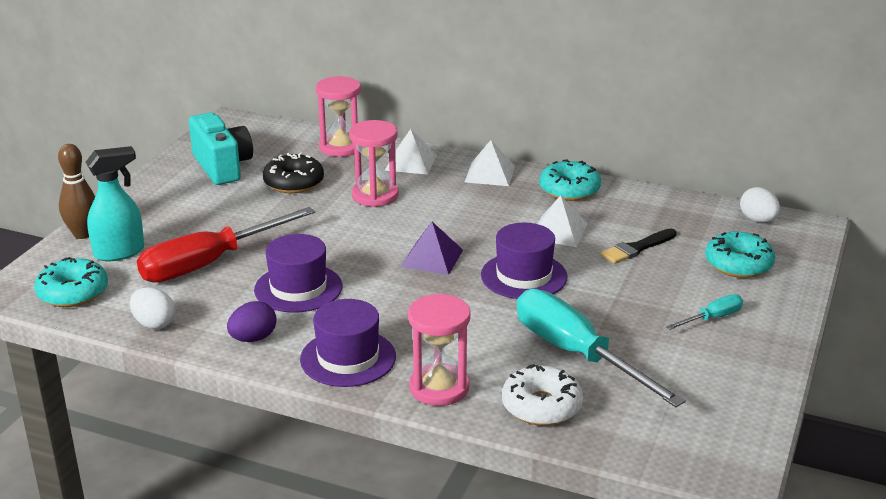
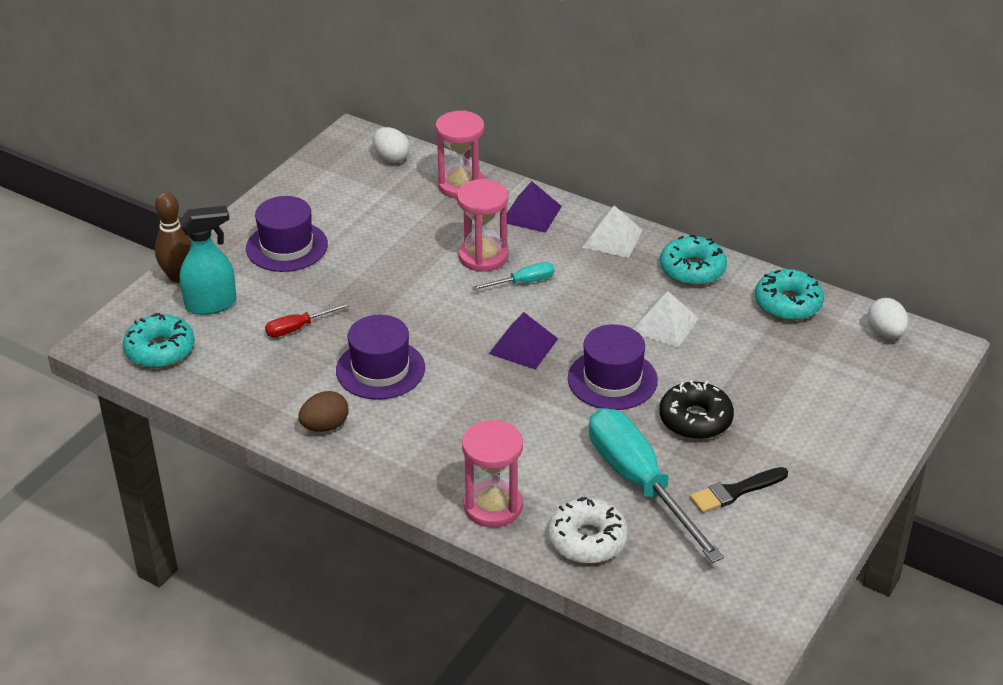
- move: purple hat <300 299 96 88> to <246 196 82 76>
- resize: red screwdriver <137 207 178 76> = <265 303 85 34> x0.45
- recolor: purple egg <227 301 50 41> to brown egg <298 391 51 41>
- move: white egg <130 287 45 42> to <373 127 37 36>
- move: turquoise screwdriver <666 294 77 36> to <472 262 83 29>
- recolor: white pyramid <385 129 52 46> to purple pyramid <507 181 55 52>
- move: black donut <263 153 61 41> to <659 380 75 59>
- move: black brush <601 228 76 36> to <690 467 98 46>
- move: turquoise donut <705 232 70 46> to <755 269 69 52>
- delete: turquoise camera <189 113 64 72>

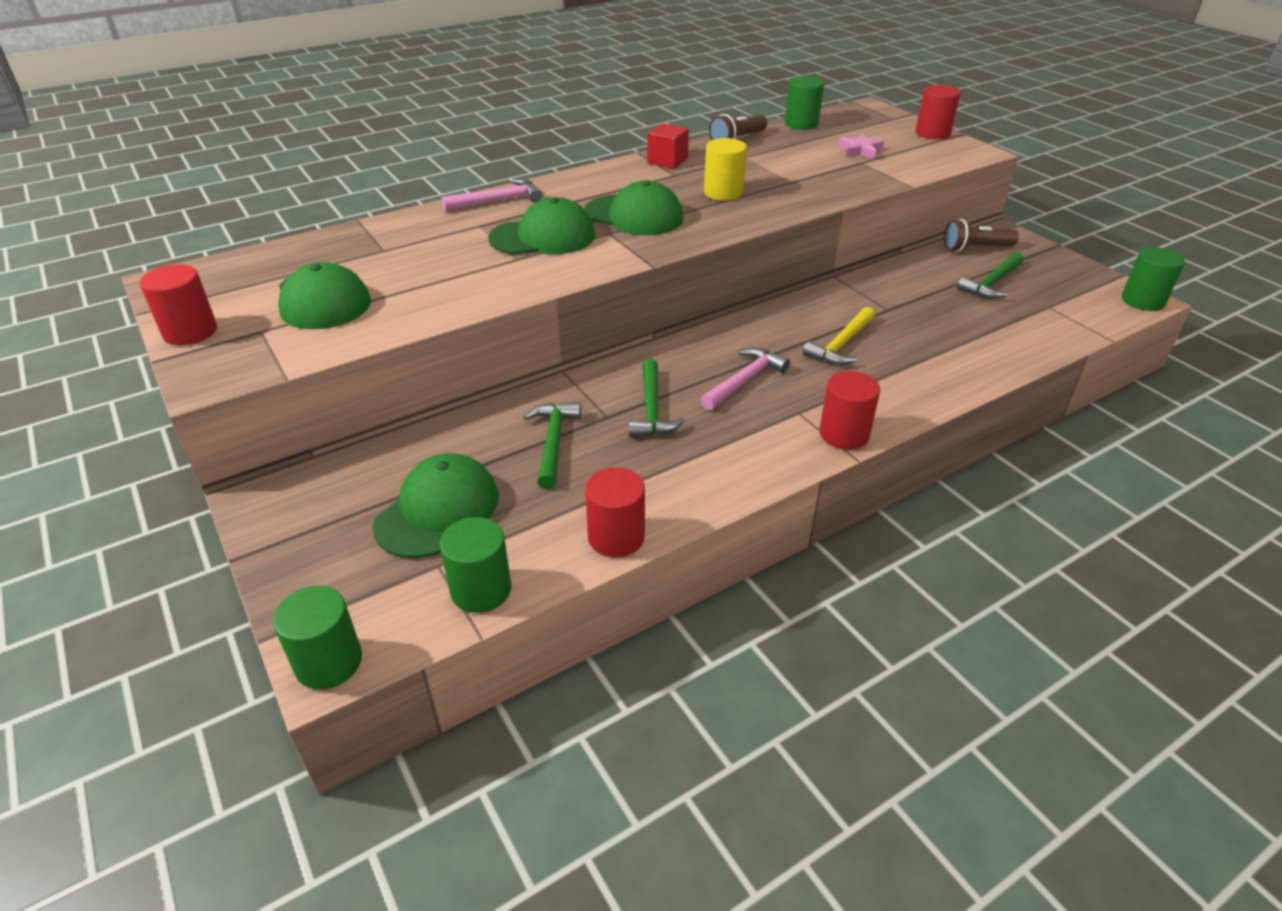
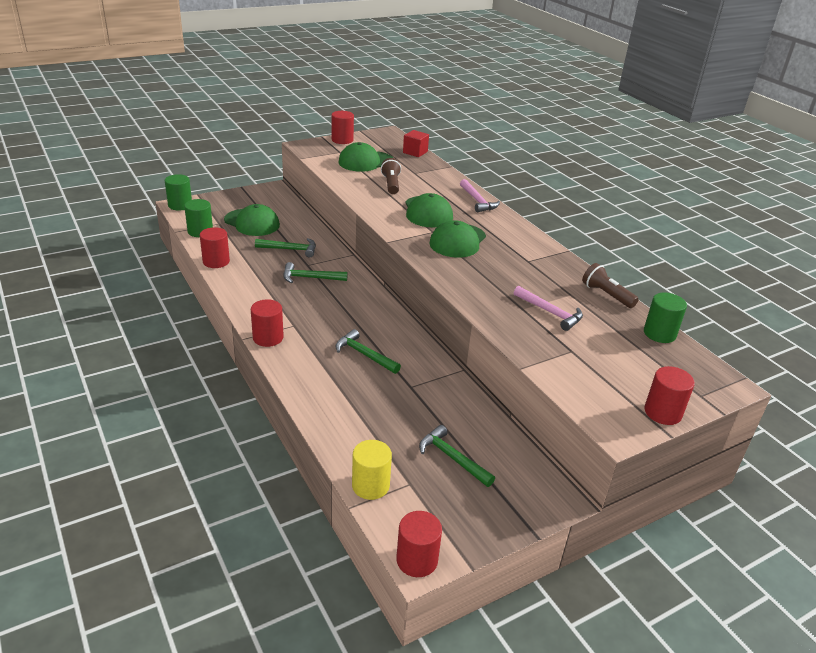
- recolor: yellow hammer <803 307 72 58> to green hammer <335 329 66 45>
- move: yellow cylinder <704 138 43 63> to <352 440 40 60>
- move: brown flashlight <944 219 75 33> to <381 158 20 36>
- recolor: green cylinder <1122 247 63 64> to red cylinder <396 511 46 66>
- move: red cube <647 123 42 46> to <403 130 26 27>
- move: pink hammer <700 348 90 63> to <514 286 69 45>
- delete: pink star <838 134 46 25>

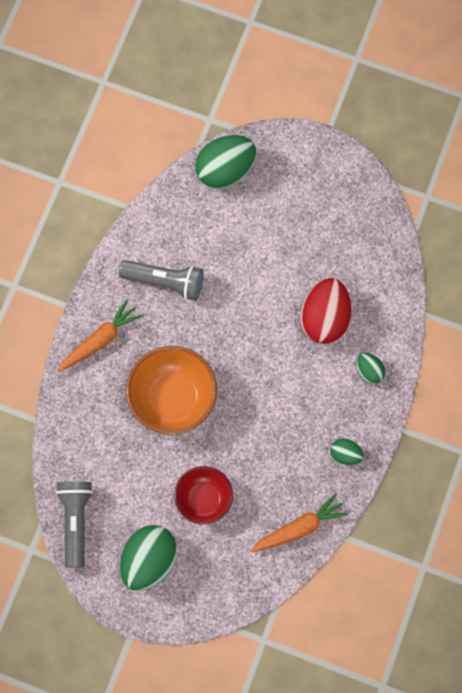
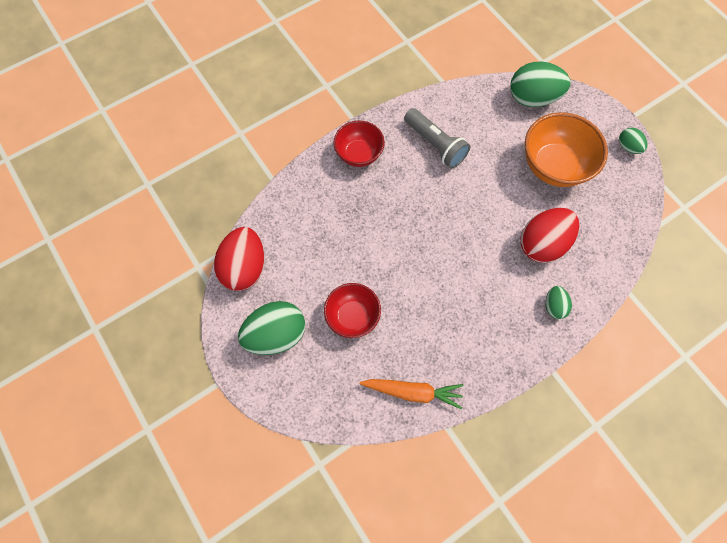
- replace: grey flashlight <56 481 37 87> to red egg <214 227 51 64>
- replace: orange carrot <57 300 85 72> to red bowl <333 120 52 47>
- move: orange bowl <126 346 91 89> to <525 112 83 75>
- move: green egg <330 438 34 27> to <619 128 29 26>

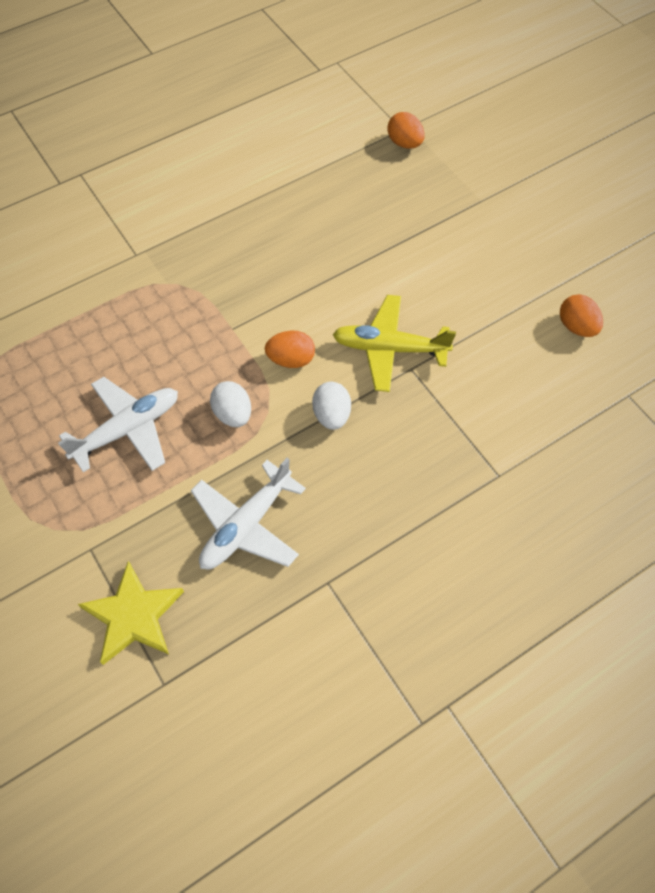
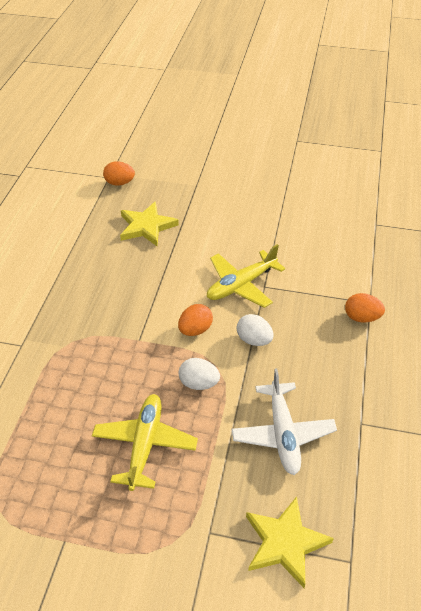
- recolor: white plane <58 377 120 95> to yellow plane <92 394 106 97>
- insert: yellow star <120 202 59 44>
- move: orange egg <560 294 43 43> to <345 293 40 30>

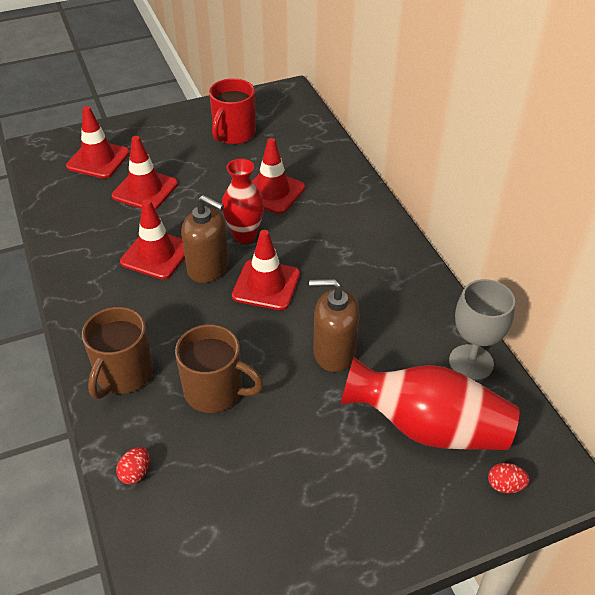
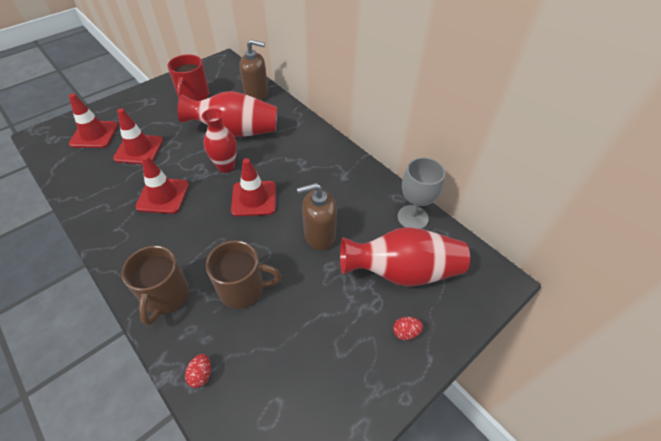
- replace: red traffic cone <252 138 53 76> to red vase <178 91 100 46>
- move: brown soap dispenser <181 195 48 88> to <240 39 28 61>
- move: red egg <488 463 42 31> to <393 317 30 23>

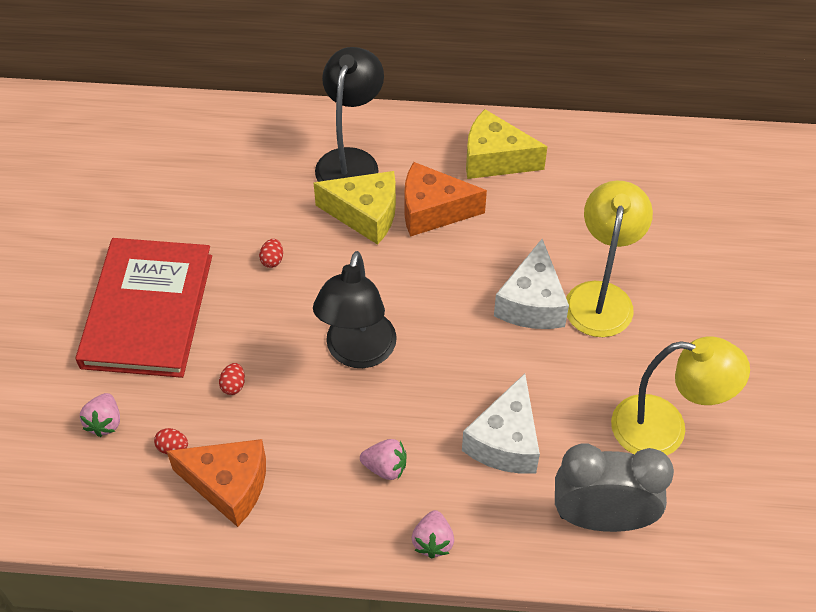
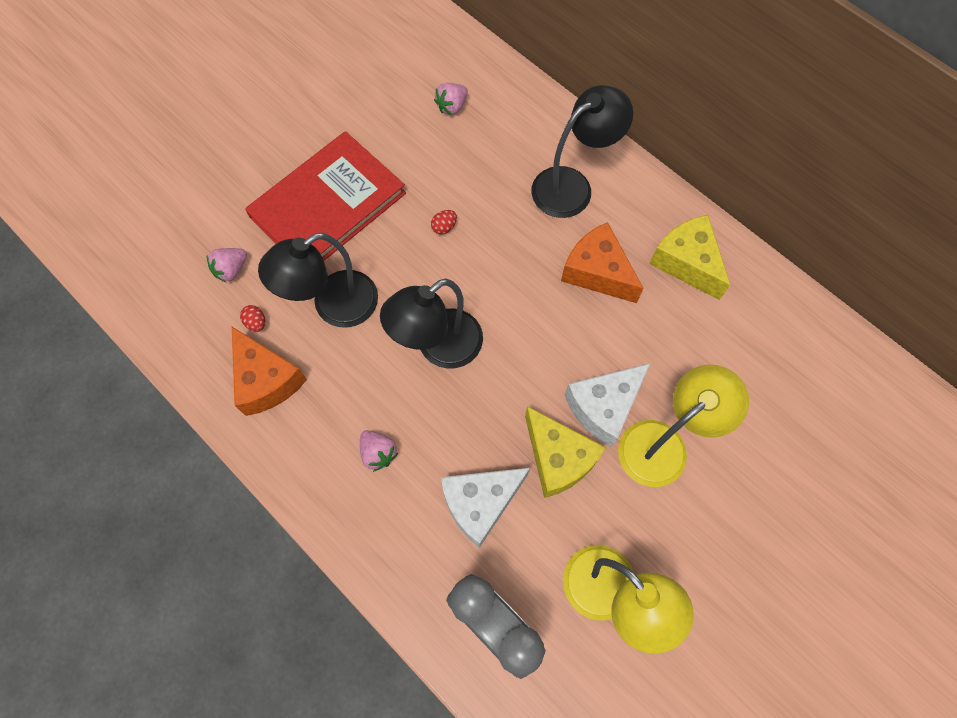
- replace: red egg <219 363 26 32> to black lamp <258 233 120 95>
- move: pink strawberry <412 510 42 49> to <434 83 34 32>
- move: yellow cheese <314 171 82 74> to <525 406 81 92>

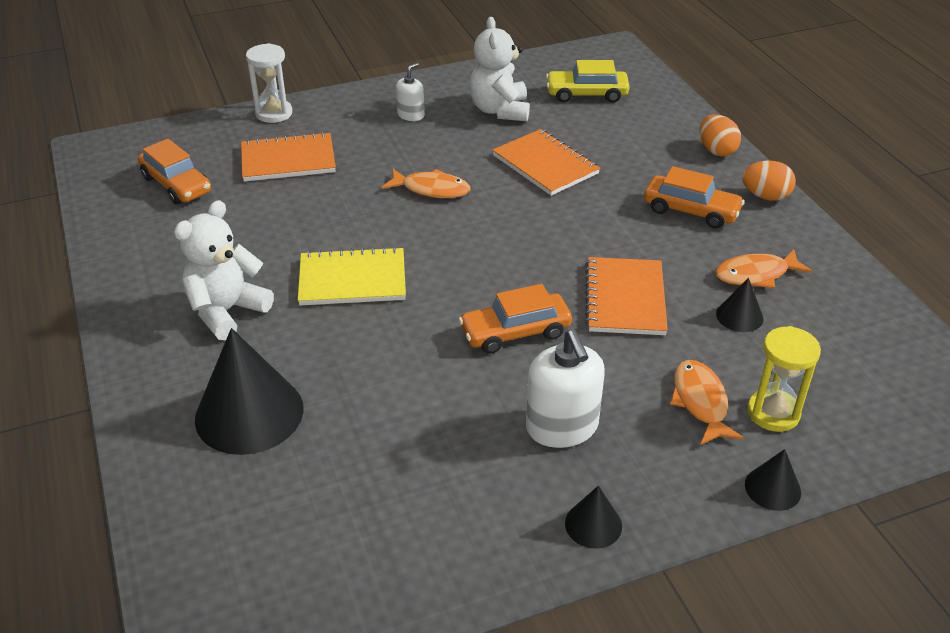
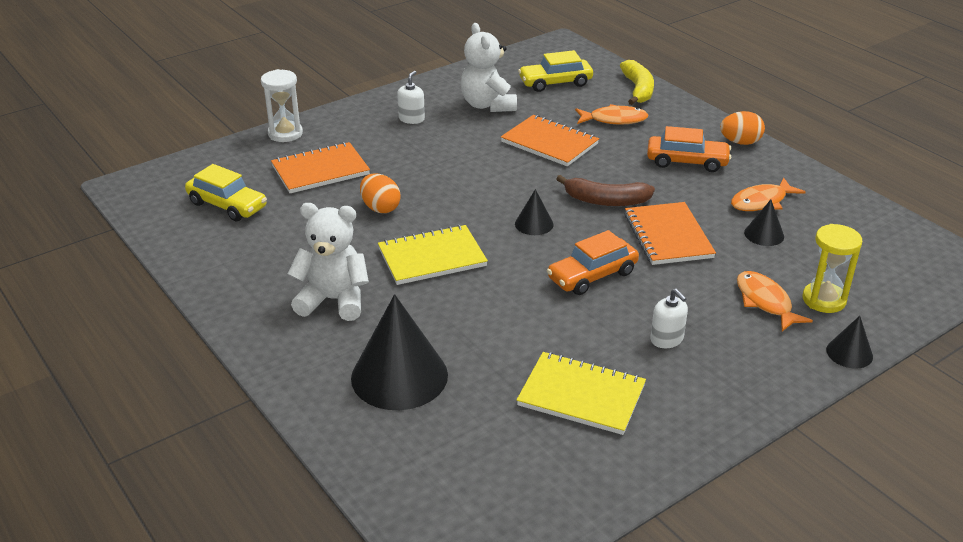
- recolor: orange car <138 139 73 65> to yellow car <185 164 82 57>
- rotate: white teddy bear <174 200 100 140> = <288 203 81 118> 75 degrees clockwise
- move: orange egg <700 114 41 42> to <360 174 41 39>
- move: black cone <565 486 57 63> to <515 189 39 46>
- insert: yellow notebook <517 352 129 83>
- insert: brown banana <556 175 99 31>
- move: orange fish <382 168 88 30> to <575 104 73 21>
- insert: yellow banana <620 60 34 45>
- resize: white soap dispenser <526 330 79 118> = <650 289 38 59> x0.57

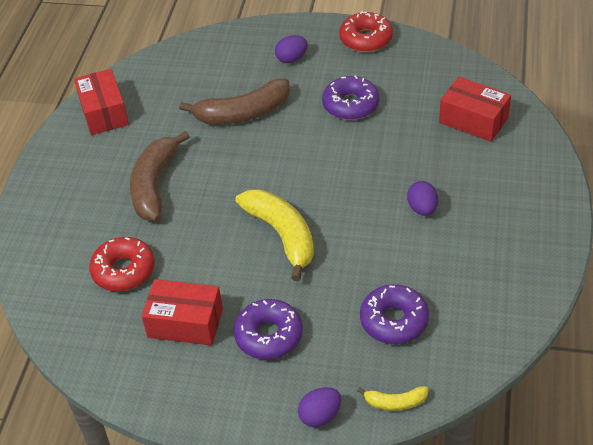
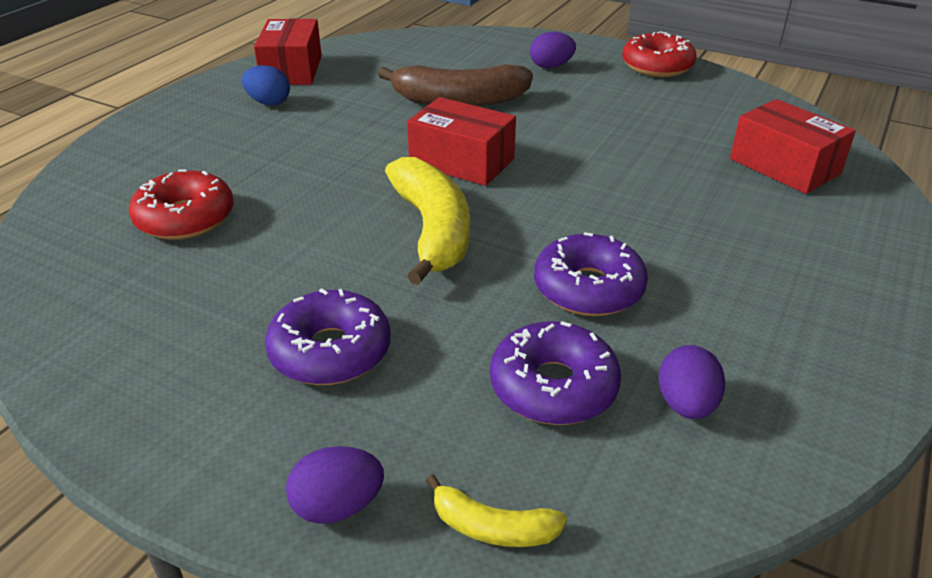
- insert: blue egg <242 65 48 40>
- move: red box <141 279 82 67> to <407 97 109 89>
- move: purple donut <322 75 57 45> to <534 232 114 84>
- move: purple egg <407 181 31 35> to <658 345 67 74>
- delete: brown banana <130 131 60 90>

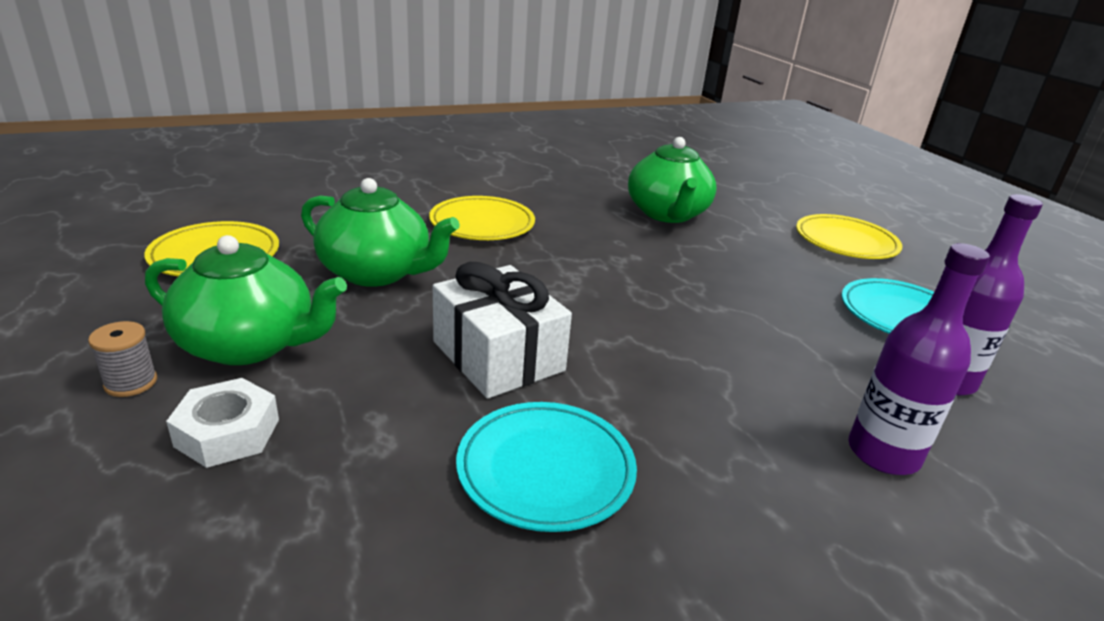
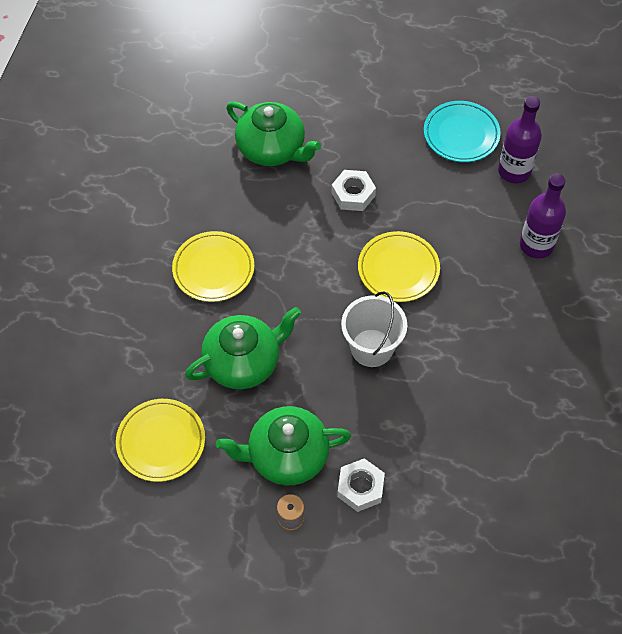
- rotate: green teapot <145 235 202 130> = <216 406 135 79> 150 degrees counterclockwise
- insert: white nut <332 170 44 41>
- replace: white gift <433 262 139 137> to white bucket <341 291 66 76>
- move: yellow plate <796 214 106 45> to <358 231 82 71>
- delete: turquoise plate <456 402 181 130>

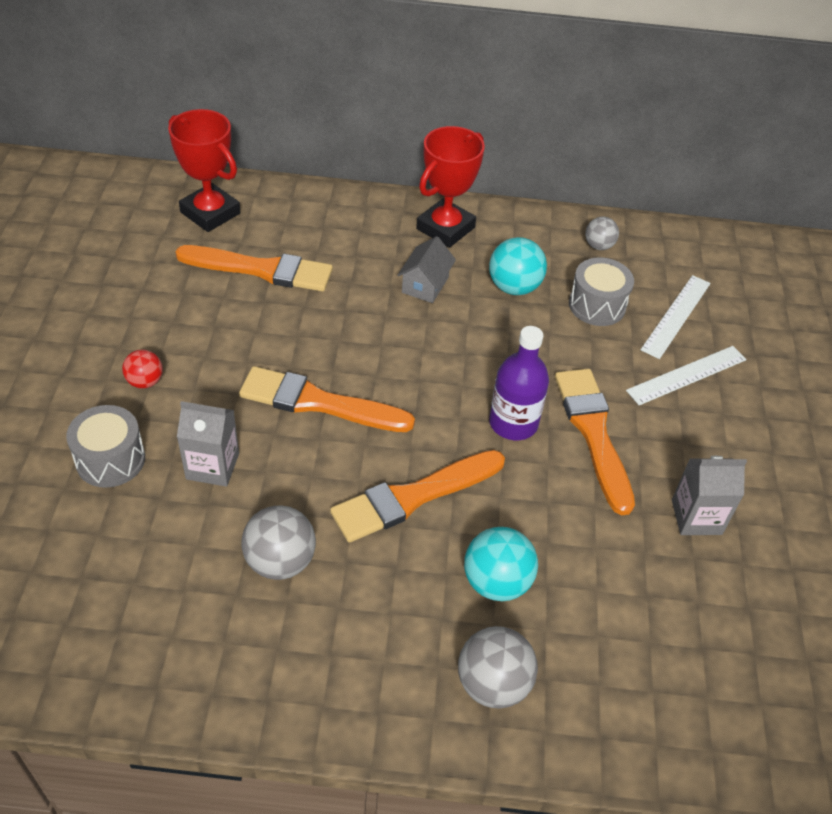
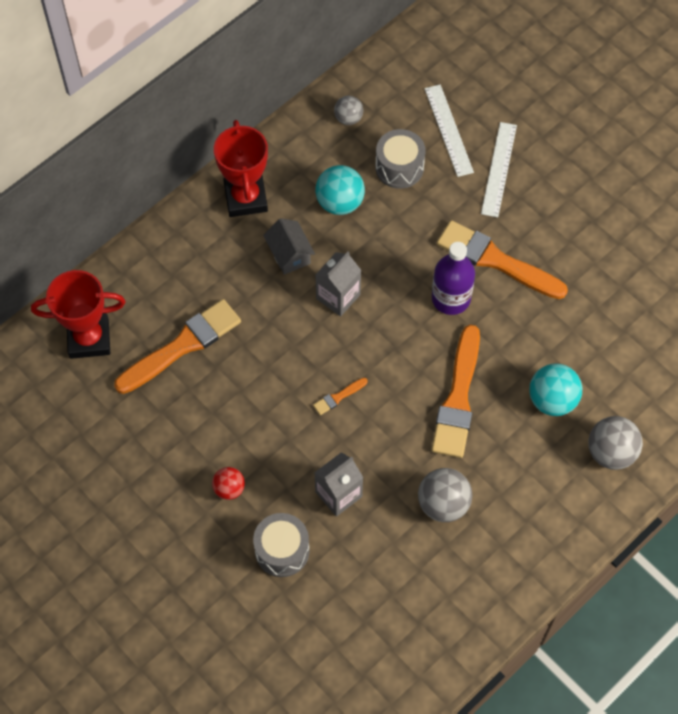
- resize: orange brush <239 366 176 66> = <313 378 55 37> x0.42
- move: grey carton <672 456 75 79> to <316 252 45 64>

